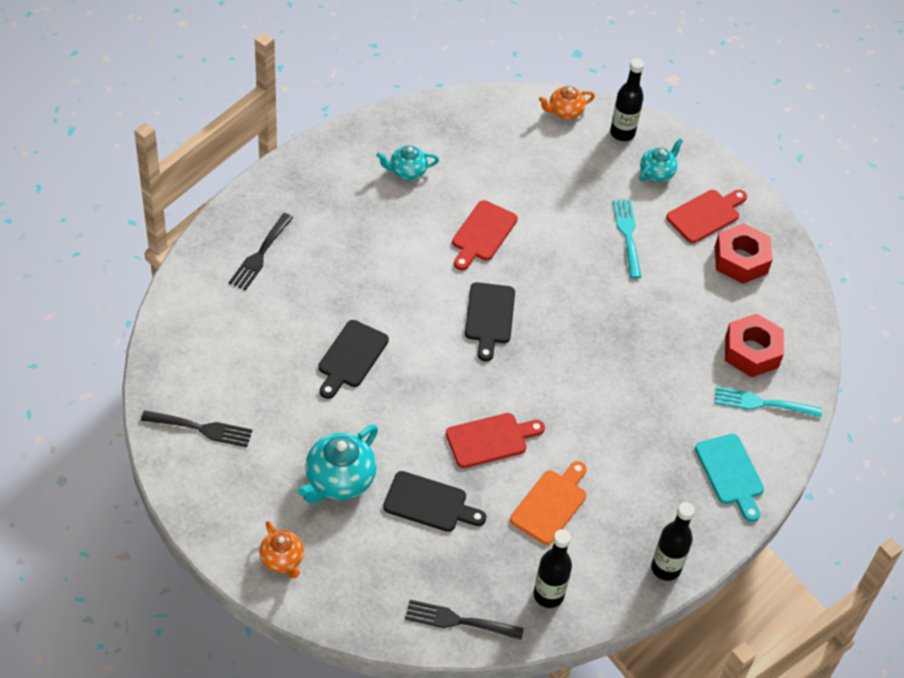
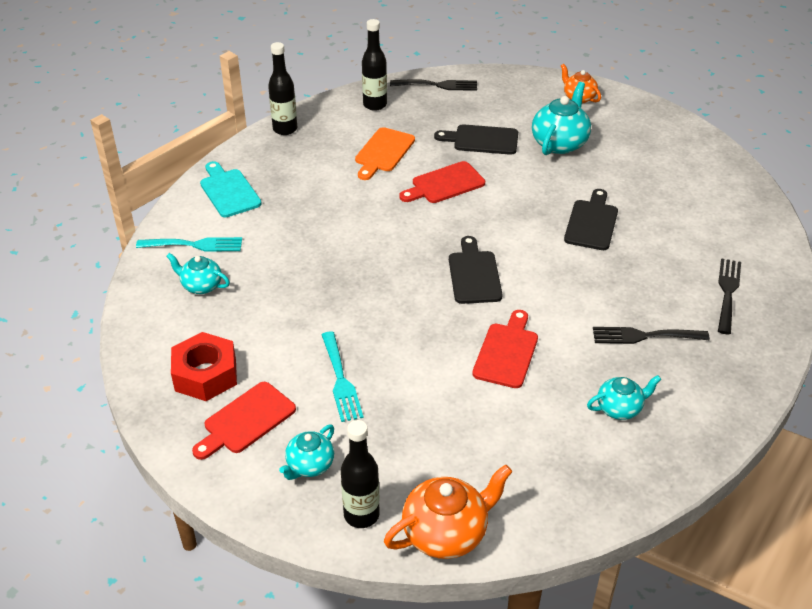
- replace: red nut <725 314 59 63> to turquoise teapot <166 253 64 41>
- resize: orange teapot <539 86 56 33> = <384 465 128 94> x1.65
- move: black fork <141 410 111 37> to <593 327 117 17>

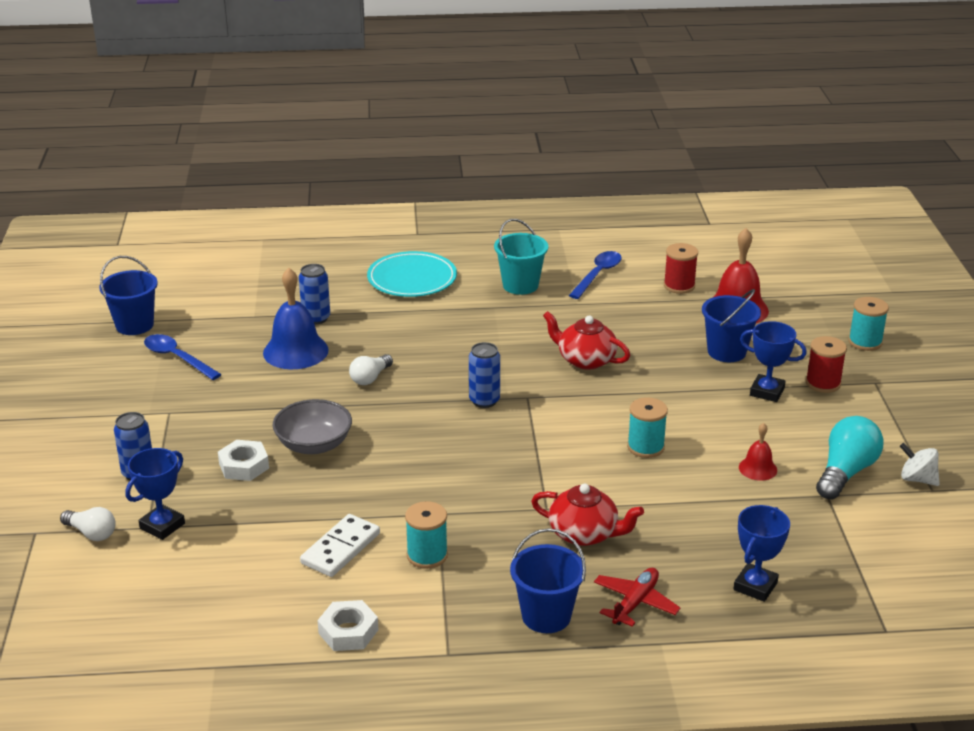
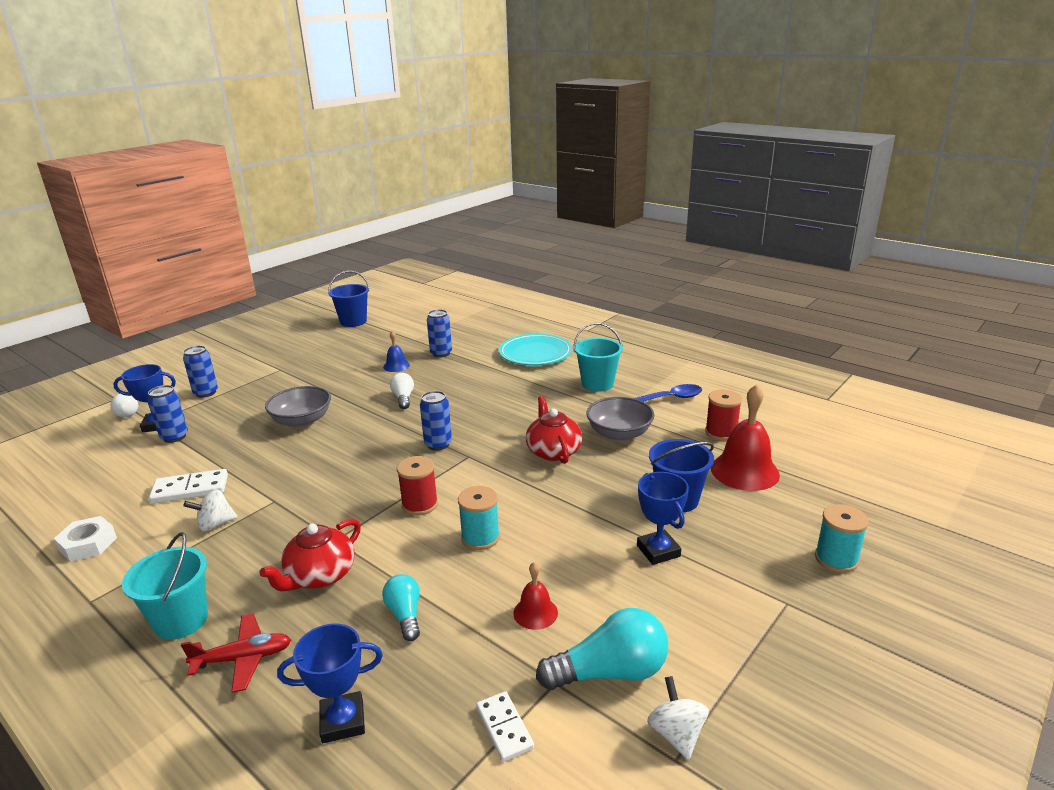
- recolor: blue bucket <510 528 76 105> to turquoise bucket <122 532 86 108>
- insert: blue can <148 385 40 58>
- replace: turquoise spool <405 501 43 68> to white spinning top <183 489 54 43>
- rotate: red teapot <531 483 113 63> = <259 519 102 72> 60 degrees clockwise
- insert: turquoise light bulb <382 574 38 67>
- resize: blue bell <263 268 66 101> = <383 331 27 41> x0.52
- rotate: white light bulb <349 354 44 31> = <390 373 24 36> 90 degrees clockwise
- move: red spool <806 336 41 57> to <397 456 41 59>
- insert: white domino <476 691 58 71>
- insert: grey bowl <586 397 69 44>
- delete: blue spoon <144 334 78 46>
- delete: white nut <218 440 51 41>

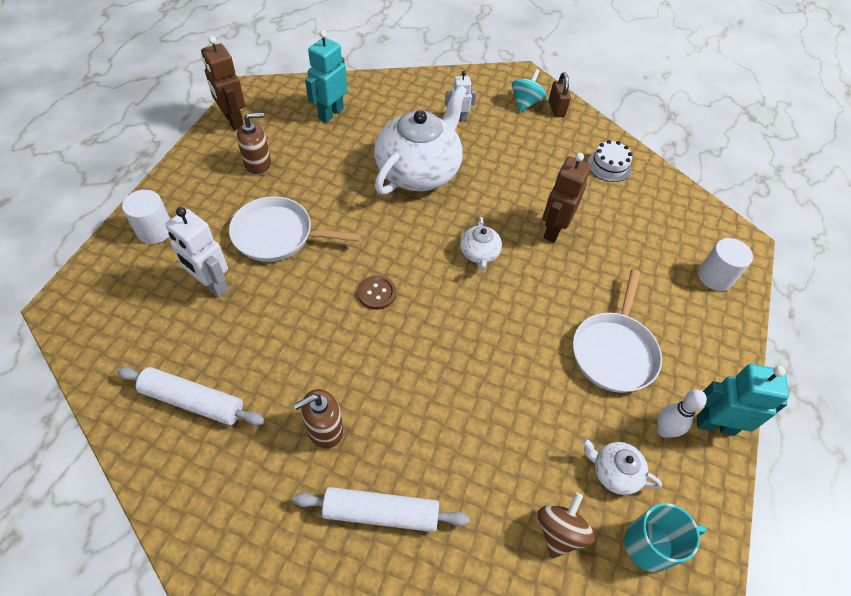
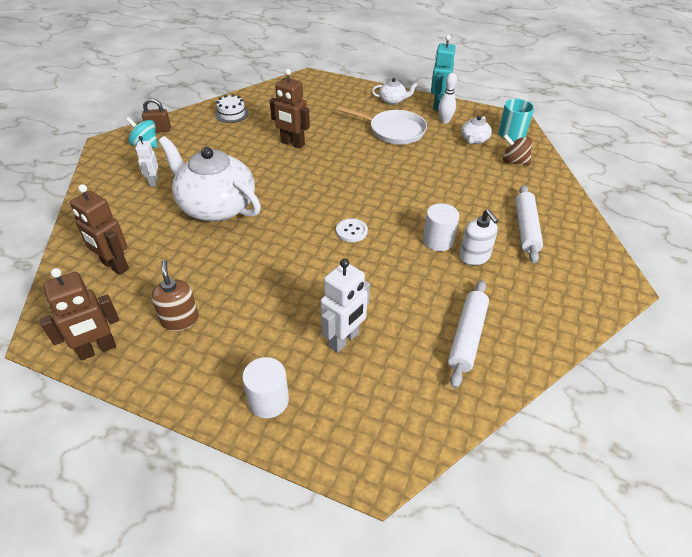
- recolor: turquoise robot <305 30 42 93> to brown robot <70 184 59 91>
- recolor: brown button <358 275 38 35> to white button <336 218 32 24>
- move: white teapot <460 217 42 53> to <372 78 46 27>
- move: white cylinder <698 238 55 53> to <423 203 36 48>
- recolor: brown soap dispenser <293 389 51 60> to white soap dispenser <459 209 40 56>
- delete: white pan <229 196 132 66>

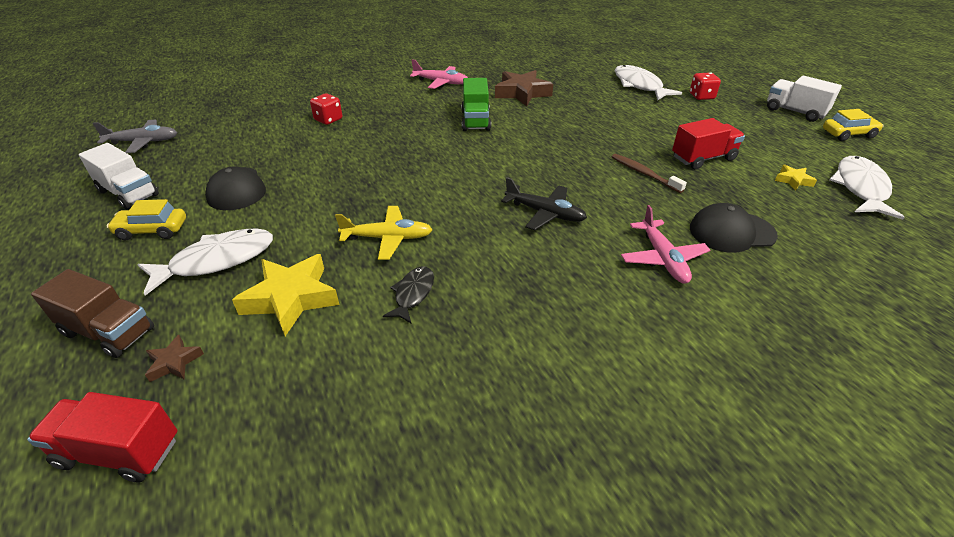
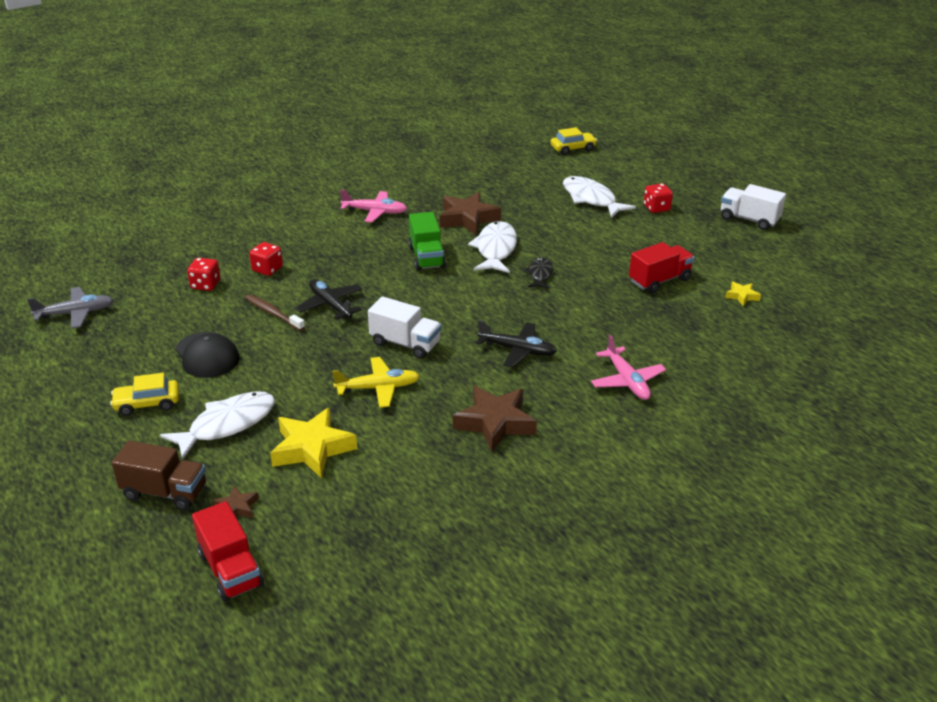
- insert: red dice <187 258 33 33>
- rotate: red truck <27 392 151 91> = <192 501 72 100> 120 degrees counterclockwise
- move: brown toothbrush <612 154 75 39> to <245 294 60 37>
- insert: black plane <296 279 66 41>
- move: white truck <79 143 80 66> to <368 296 73 63>
- insert: brown star <453 386 84 66>
- move: white fish <829 156 75 64> to <468 221 49 52>
- move: black fish <383 266 51 57> to <524 257 29 32>
- move: yellow car <823 109 60 32> to <551 127 46 28>
- delete: black cap <690 203 88 50>

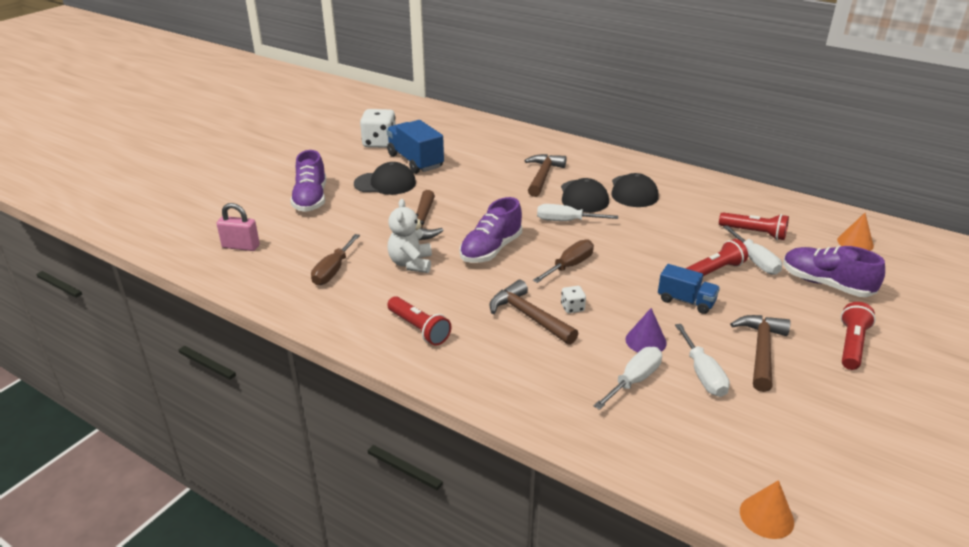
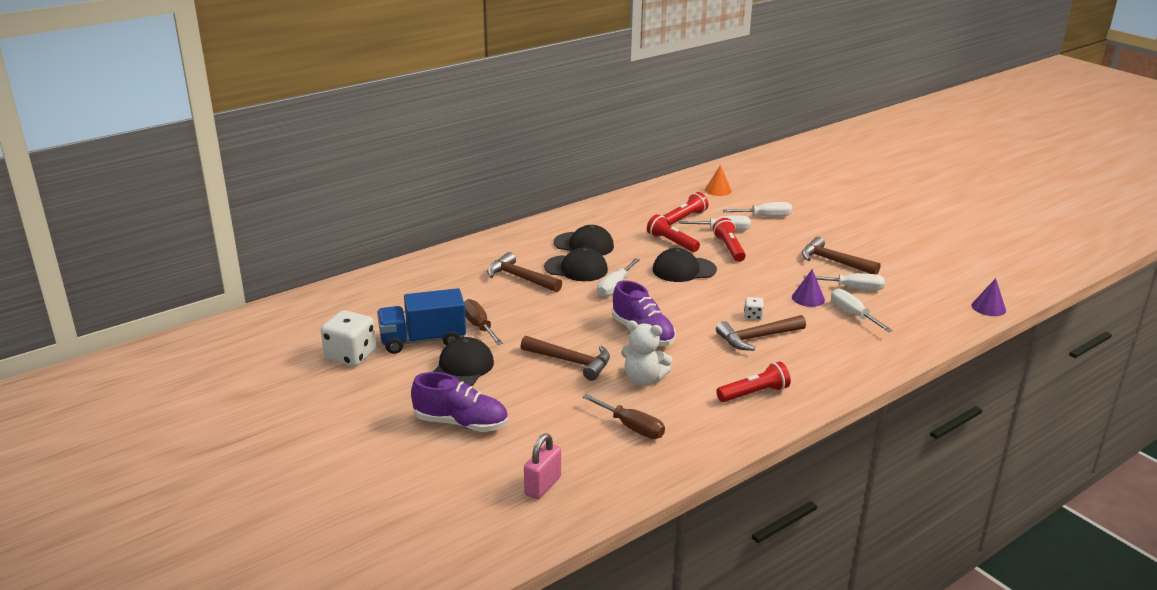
- move: brown screwdriver <533 239 61 44> to <464 299 39 46>
- move: red flashlight <841 302 35 68> to <647 214 53 38>
- insert: black cap <653 248 64 34>
- replace: purple shoe <783 246 102 51> to white screwdriver <722 202 70 15>
- recolor: orange cone <740 480 54 59> to purple cone <972 278 34 38>
- delete: blue truck <658 264 62 50>

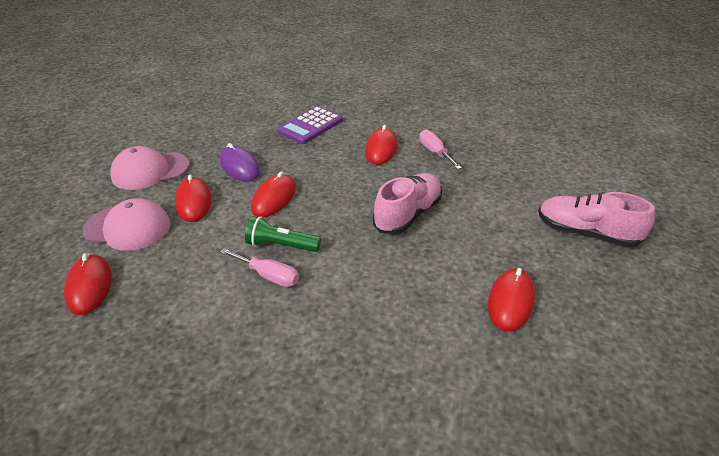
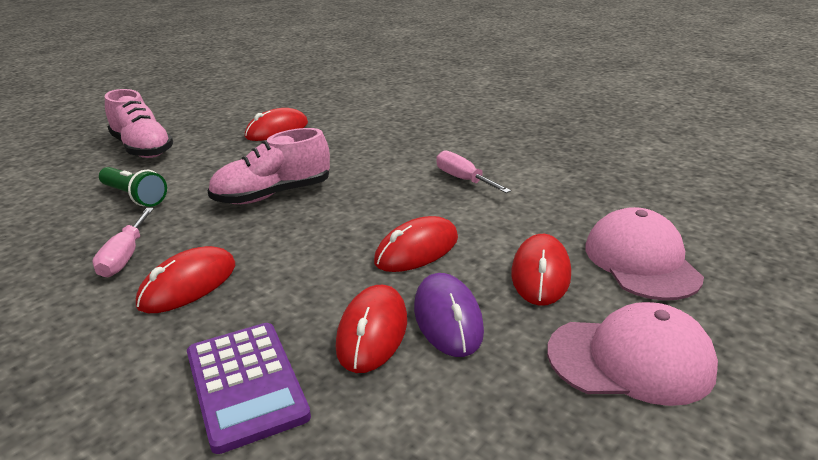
- move: green flashlight <245 216 76 36> to <99 167 68 40>
- rotate: purple calculator <277 106 66 38> = <187 323 124 131> 90 degrees clockwise
- move: red mouse <64 253 48 62> to <336 285 71 88>
- rotate: pink cap <82 198 89 53> = <585 207 119 93> 45 degrees clockwise

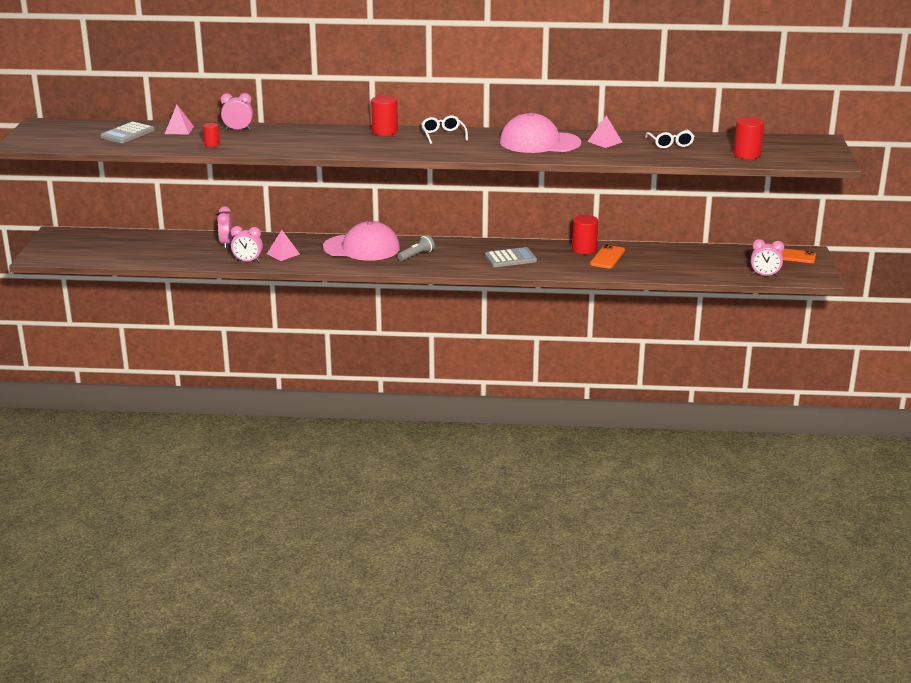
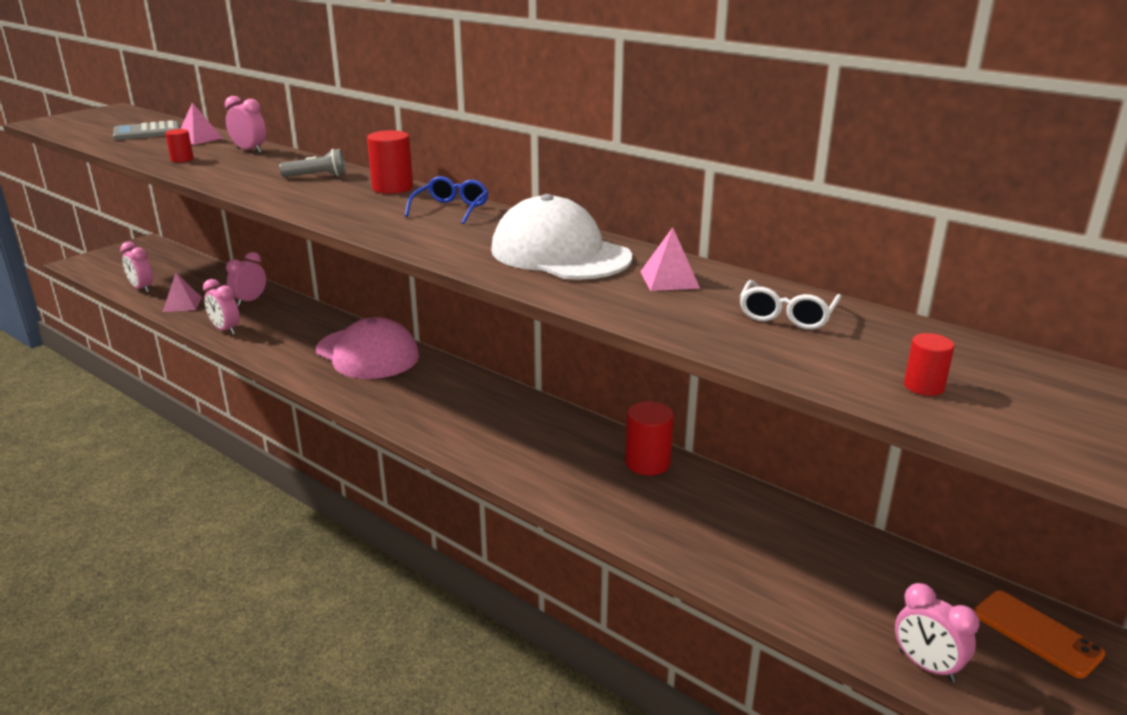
- insert: pink clock <120 242 33 51>
- move: pink pyramid <267 230 33 31> to <163 273 39 39>
- move: grey flashlight <398 235 37 26> to <280 149 65 28>
- recolor: white glasses <421 115 47 29> to blue glasses <405 176 83 48>
- recolor: pink cap <500 112 81 41> to white cap <491 194 141 86>
- resize: red cylinder <734 117 30 42> = <904 333 51 63> x0.58
- delete: grey calculator <485 247 52 20>
- delete: orange phone <590 244 35 25>

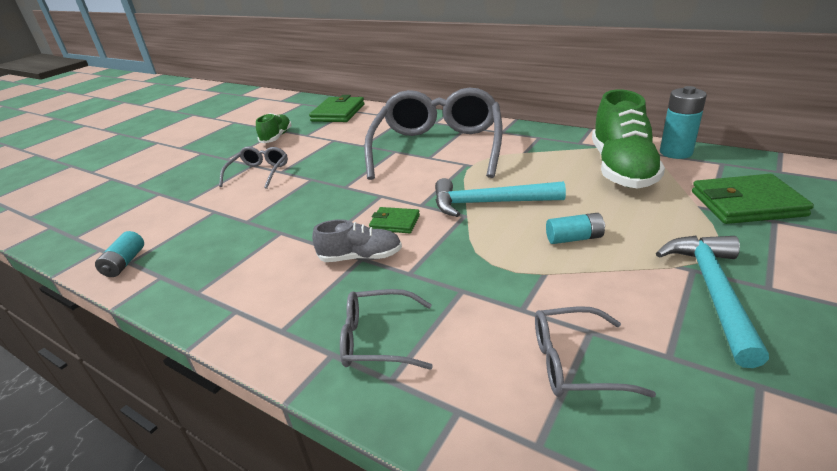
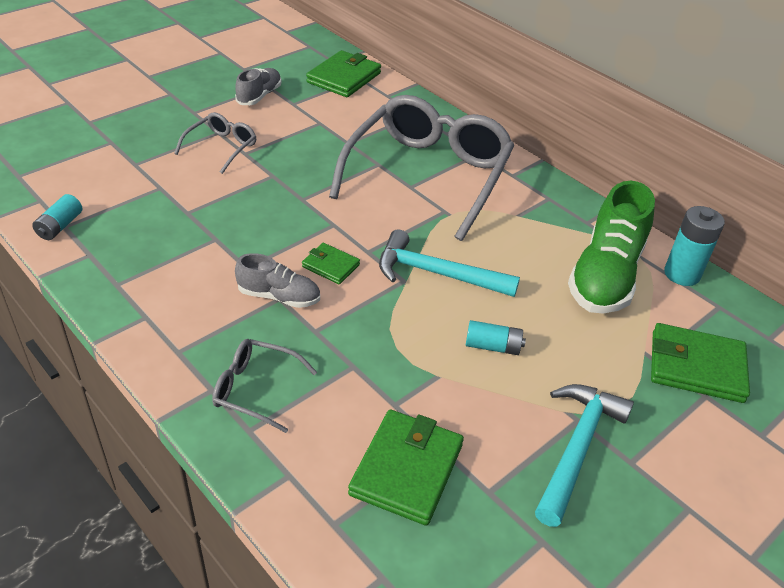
- recolor: green shoe <256 113 36 30> to grey shoe <235 68 46 37>
- replace: grey glasses <535 306 121 91> to green wallet <348 409 116 117>

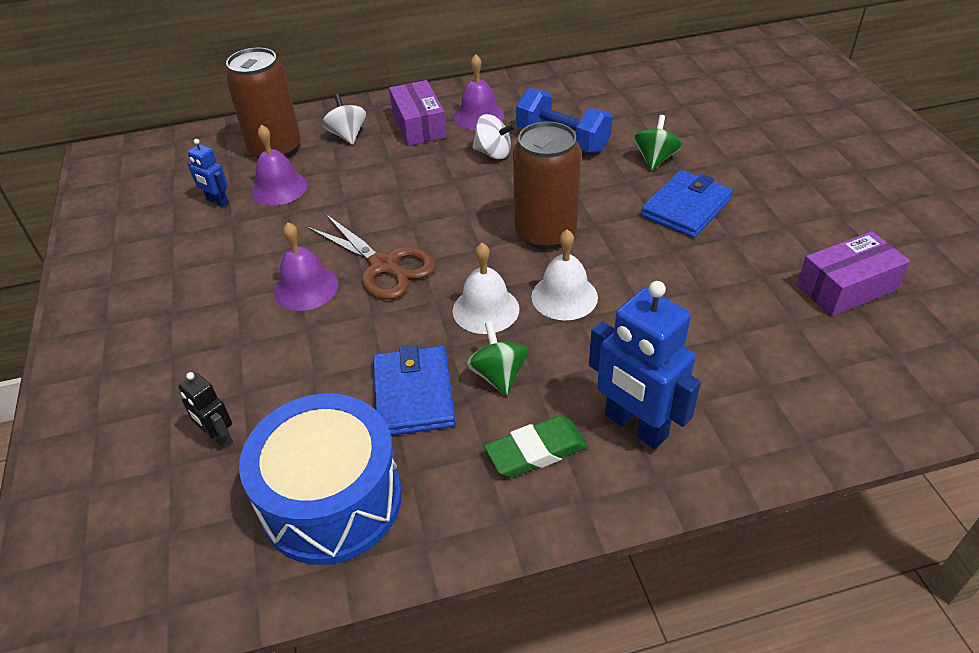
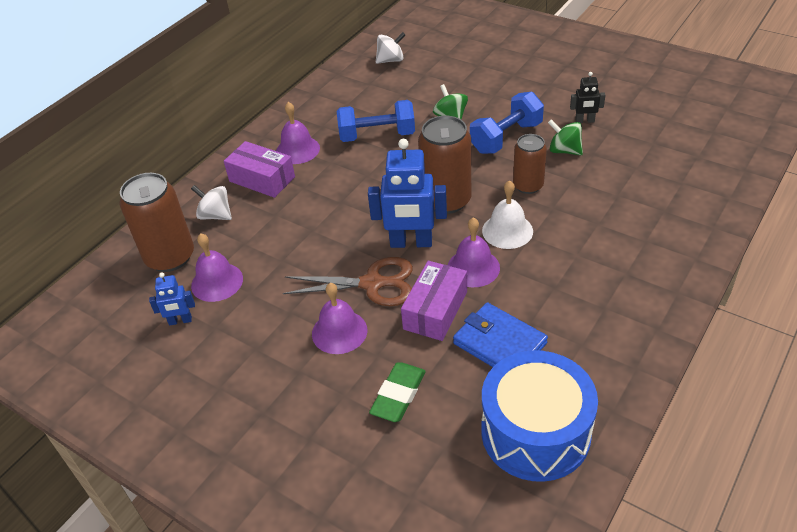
- move: blue robot <589 281 112 168> to <368 139 79 109>
- move: green eraser <484 415 104 63> to <369 362 57 60>
- move: white spinning top <473 114 42 45> to <376 32 29 32>
- move: purple box <797 231 113 85> to <401 261 66 80>
- recolor: white bell <453 243 66 91> to purple bell <448 217 52 70>
- replace: blue wallet <641 170 92 68> to blue dumbbell <470 92 74 62>
- insert: brown can <513 134 34 60>
- move: green spinning top <466 322 62 74> to <548 119 35 36>
- move: black robot <178 372 55 76> to <570 72 35 51>

